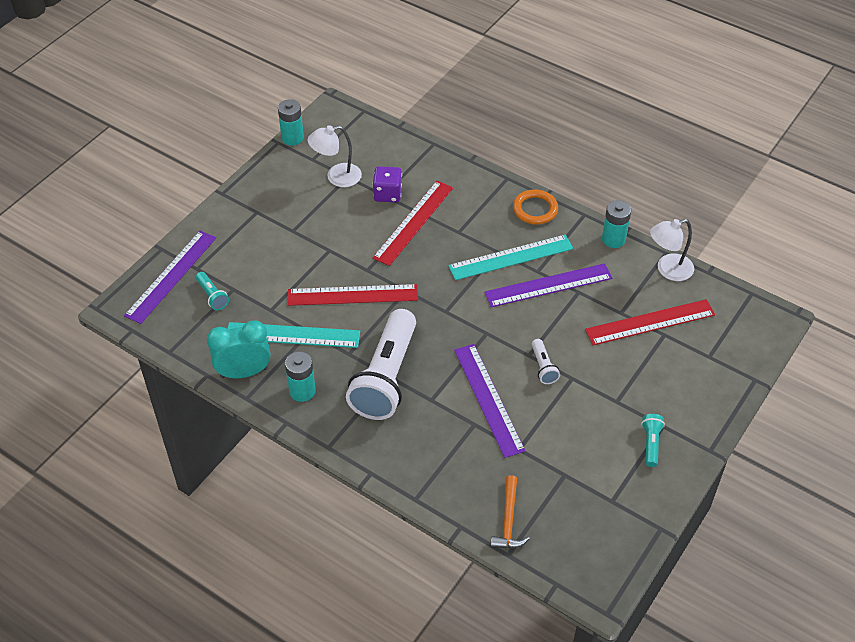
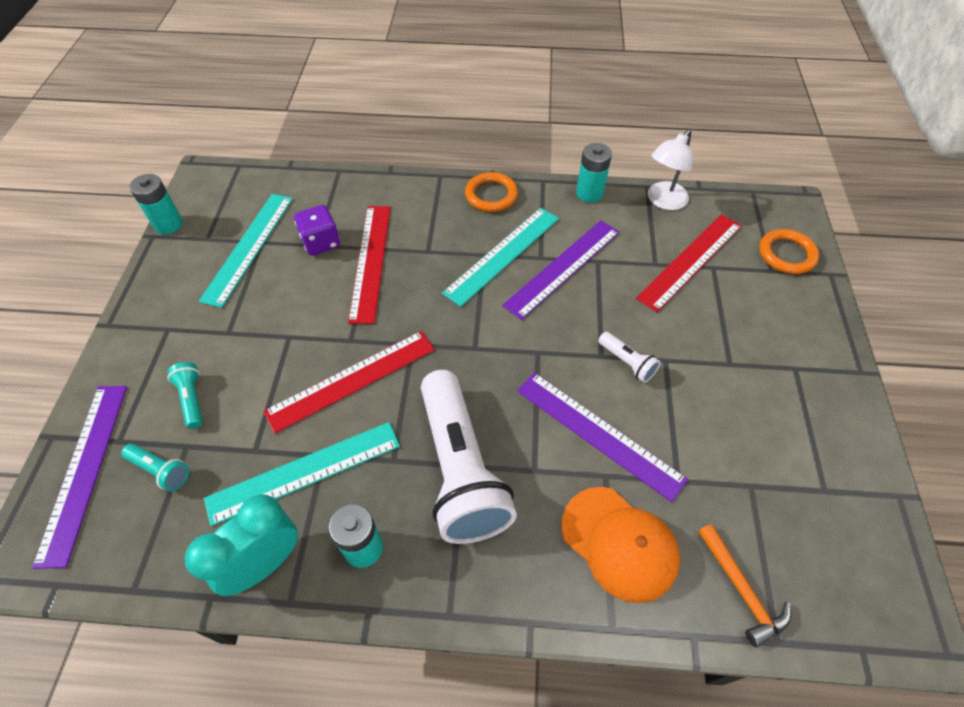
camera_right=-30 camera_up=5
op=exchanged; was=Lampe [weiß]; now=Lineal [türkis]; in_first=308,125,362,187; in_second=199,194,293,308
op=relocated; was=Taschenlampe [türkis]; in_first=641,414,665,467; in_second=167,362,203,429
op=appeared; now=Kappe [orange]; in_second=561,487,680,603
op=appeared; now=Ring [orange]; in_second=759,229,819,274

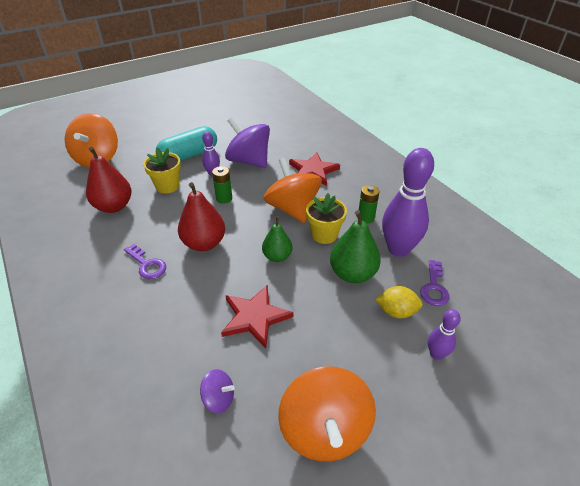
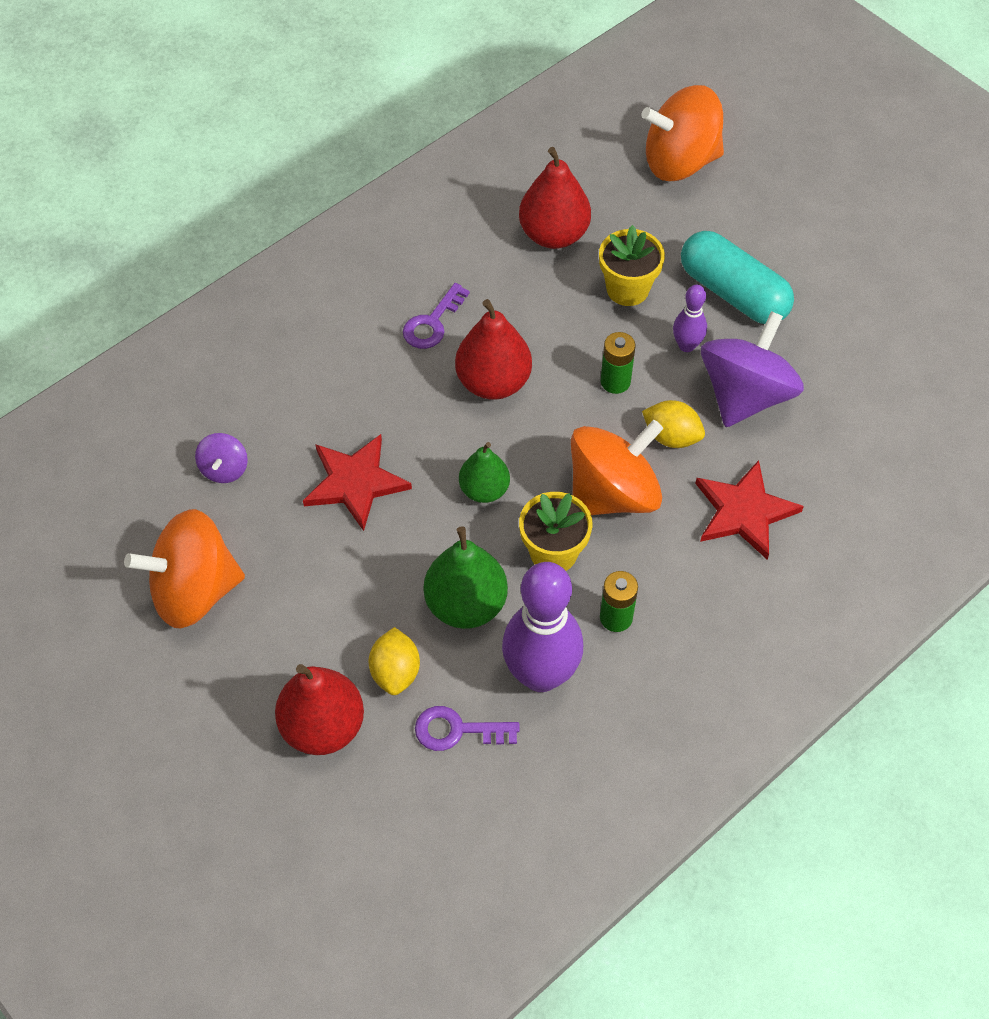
camera_right=80 camera_up=15
op=exchanged; was=Bowlingkegel [lila]; now=Birne [rot]; in_first=428,309,461,360; in_second=275,664,364,755
op=appeared; now=Zitrone [gelb]; in_second=642,400,705,448

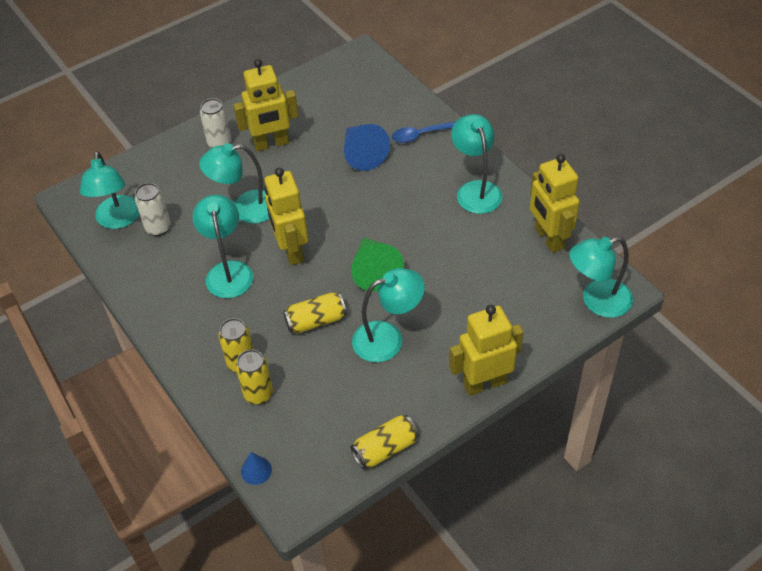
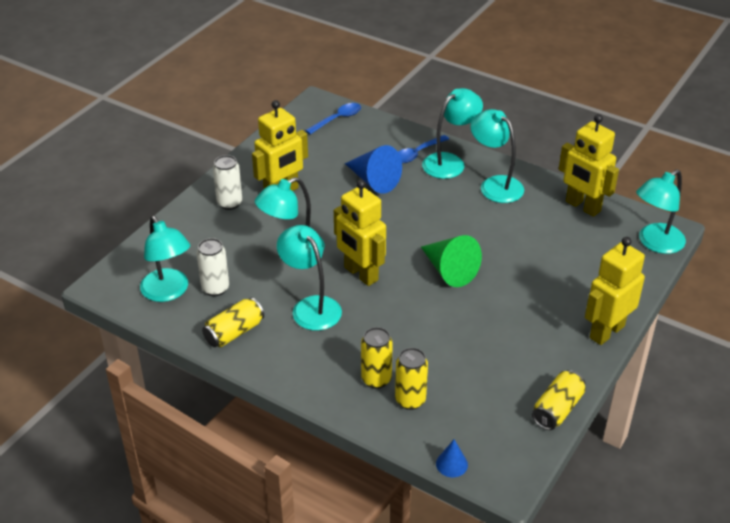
camera_right=-25 camera_up=-10
op=relocated; was=Dose [gelb]; in_first=283,292,347,334; in_second=202,298,264,347
op=relocated; was=Lampe [türkis]; in_first=352,268,425,362; in_second=422,88,483,179
op=appeared; now=Löffel [blau]; in_second=305,103,361,134

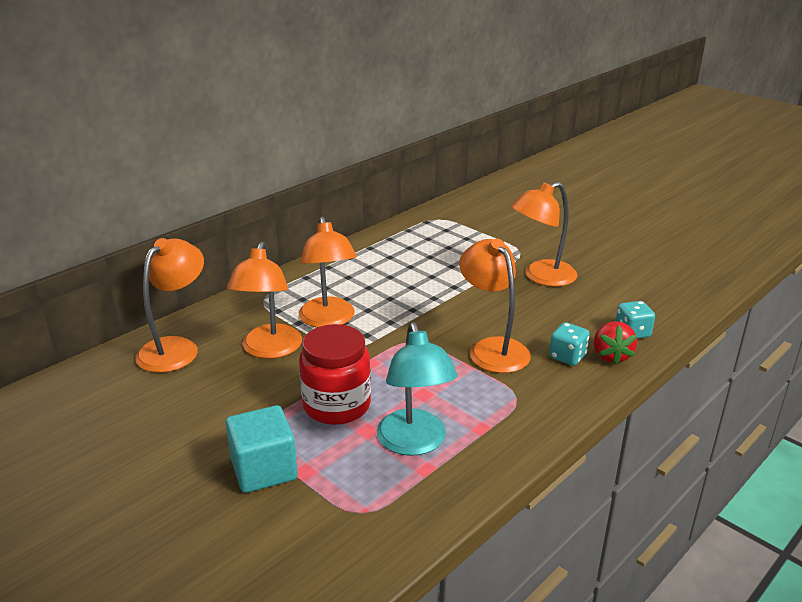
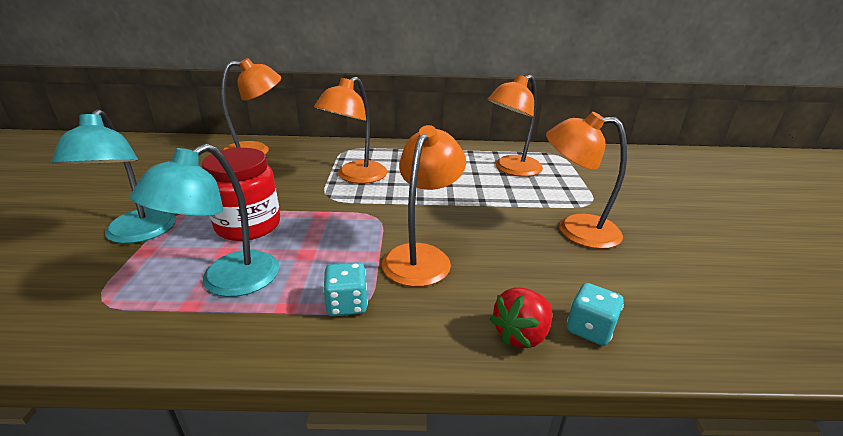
camera_right=45 camera_up=0
op=exchanged; was=Kubus [türkis]; now=Lampe [türkis]; in_first=226,405,298,493; in_second=51,109,176,244
op=relocated; was=Lampe [orange]; in_first=227,242,302,359; in_second=487,75,543,177
op=relocated; was=Spielwürfel [türkis]; in_first=549,322,590,366; in_second=323,262,368,316

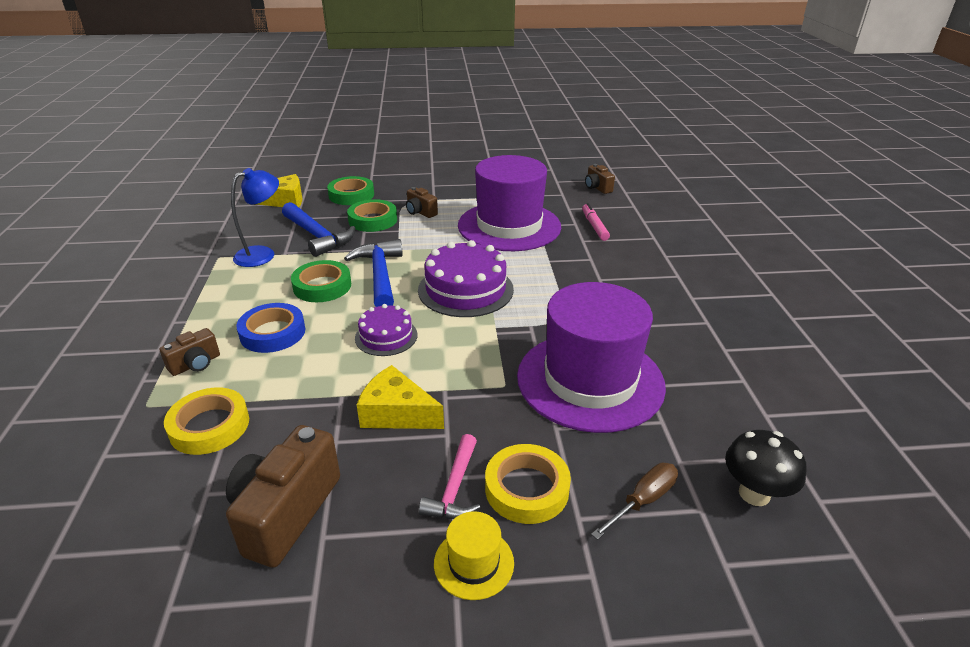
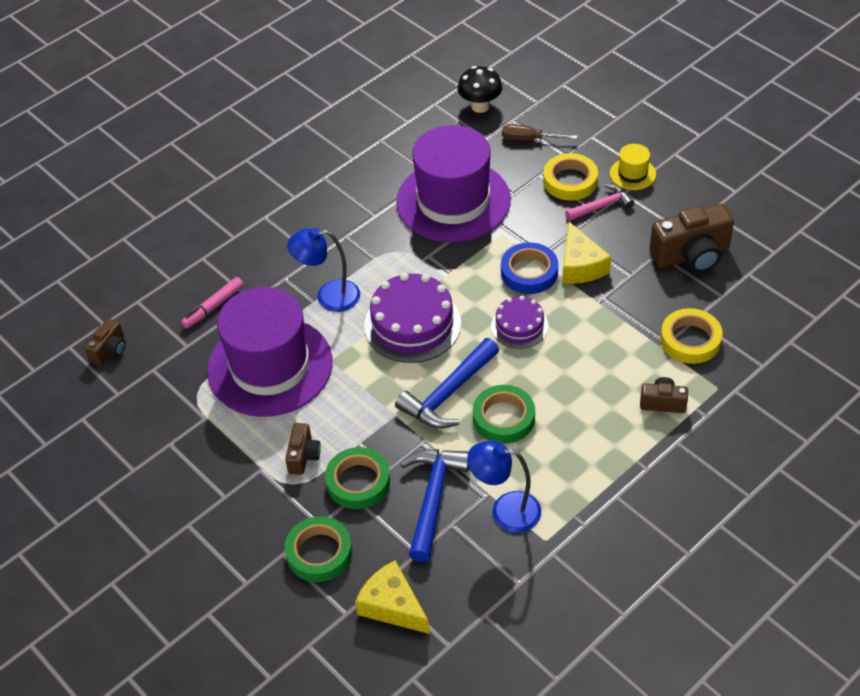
camera_right=-125 camera_up=15
op=relocated; was=Klebeband [blau]; in_first=236,303,305,353; in_second=501,242,558,294
op=appeared; now=Lampe [blau]; in_second=287,228,360,312

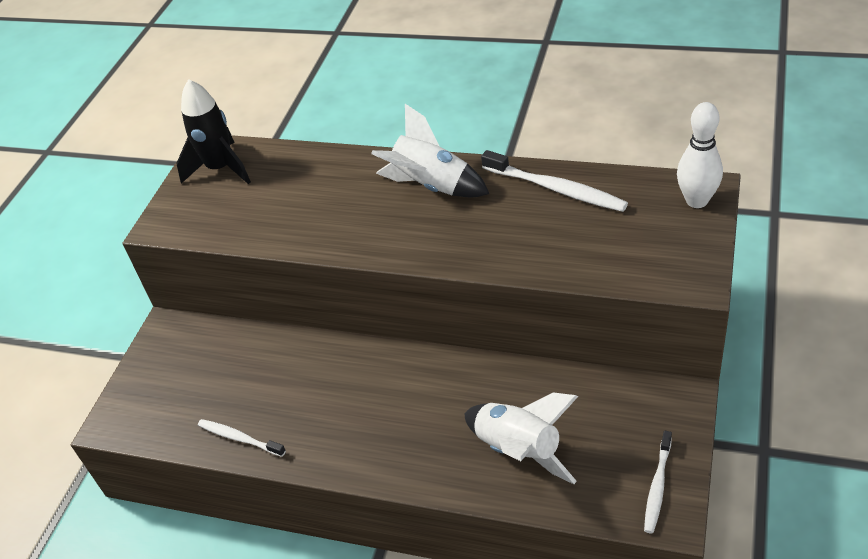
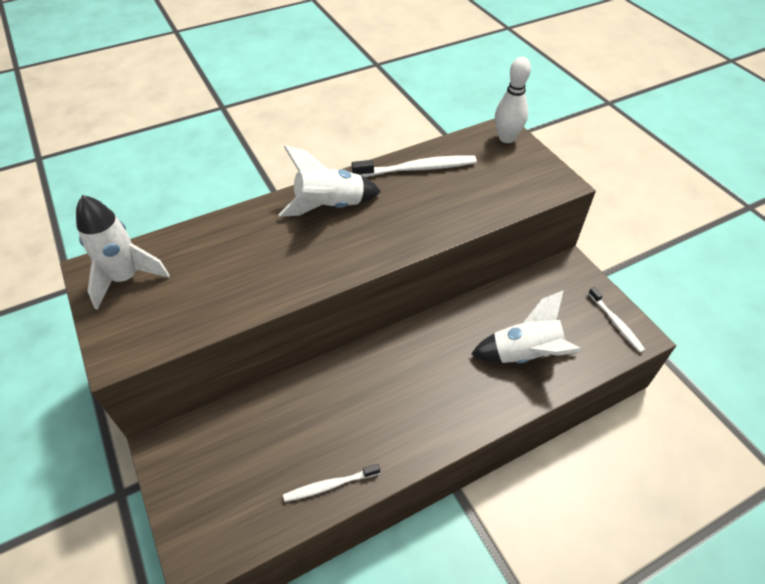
camera_right=-50 camera_up=5
op=colour; was=Rakete [schwarz]; now=Rakete [weiß]; in_first=176,79,251,184; in_second=76,195,170,310

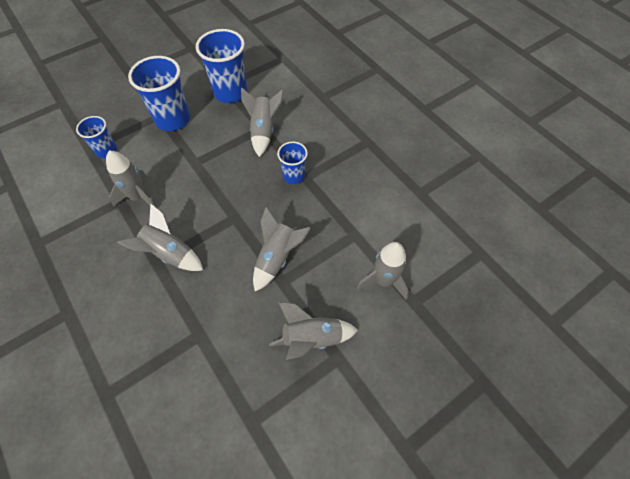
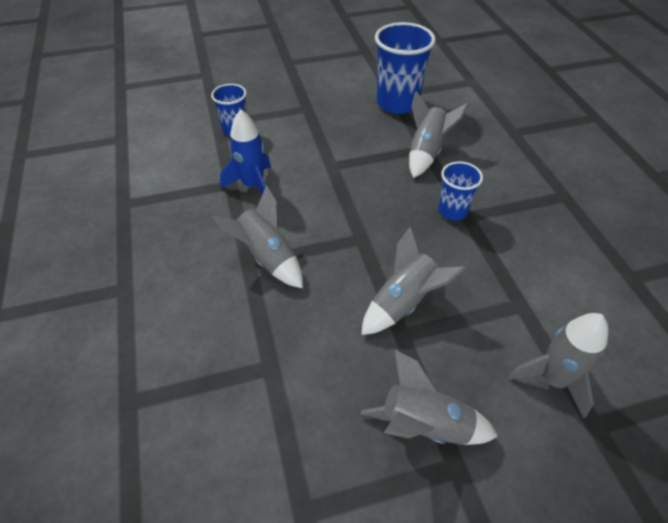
camera_right=20 camera_up=-10
op=colour; was=Rakete [grau]; now=Rakete [blau]; in_first=106,151,156,207; in_second=220,110,271,194
op=missing; was=Becher [blau]; in_first=128,56,190,131

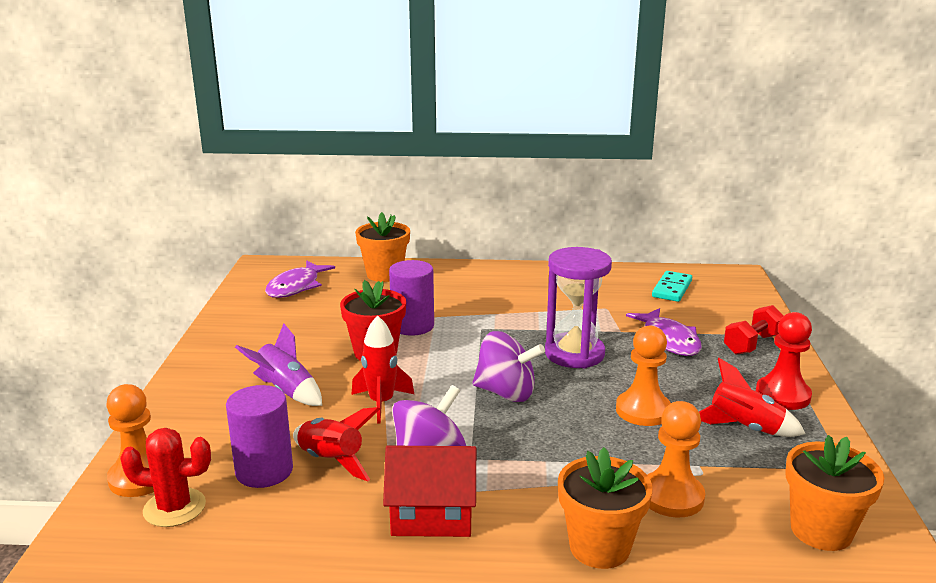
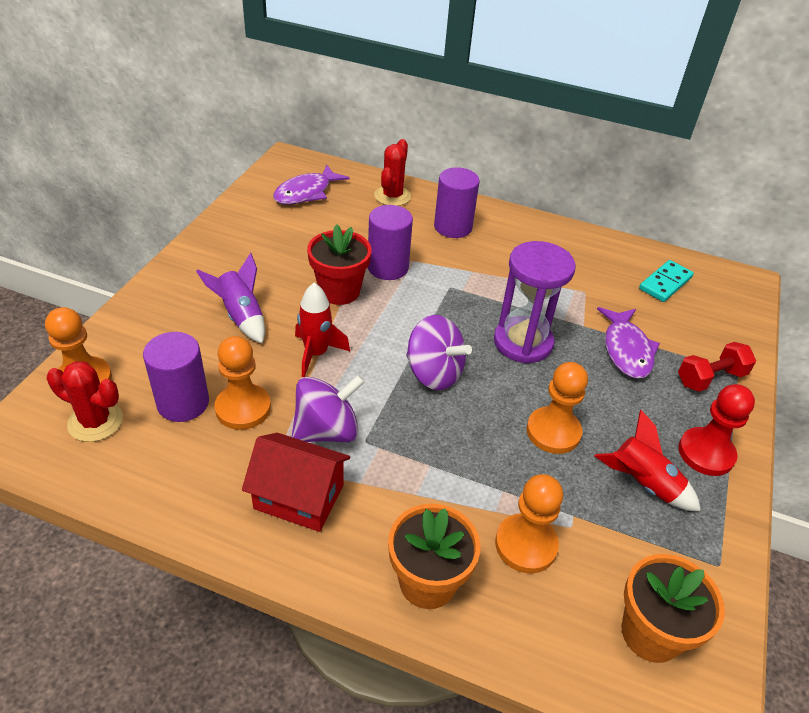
camera_right=15 camera_up=20
op=exchanged; was=Rakete [rot]; now=Bauer [orange]; in_first=293,407,380,481; in_second=214,336,271,430
op=exchanged; was=Blumentopf [orange]; now=Kaktus [rot]; in_first=355,212,410,282; in_second=374,139,411,206
op=appeared; now=Vollzylinder [lila]; in_second=434,167,480,238

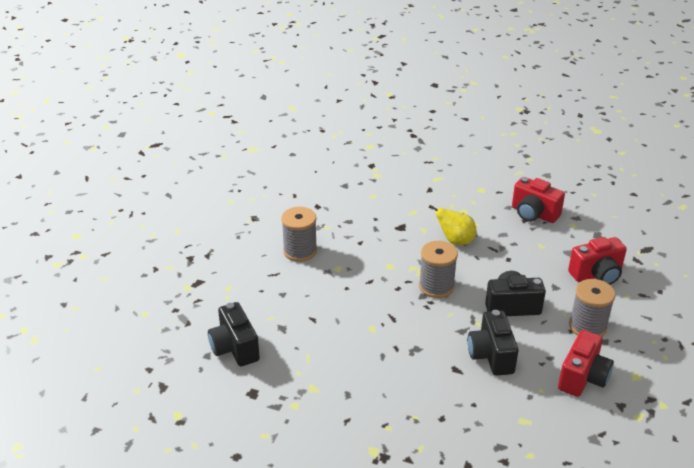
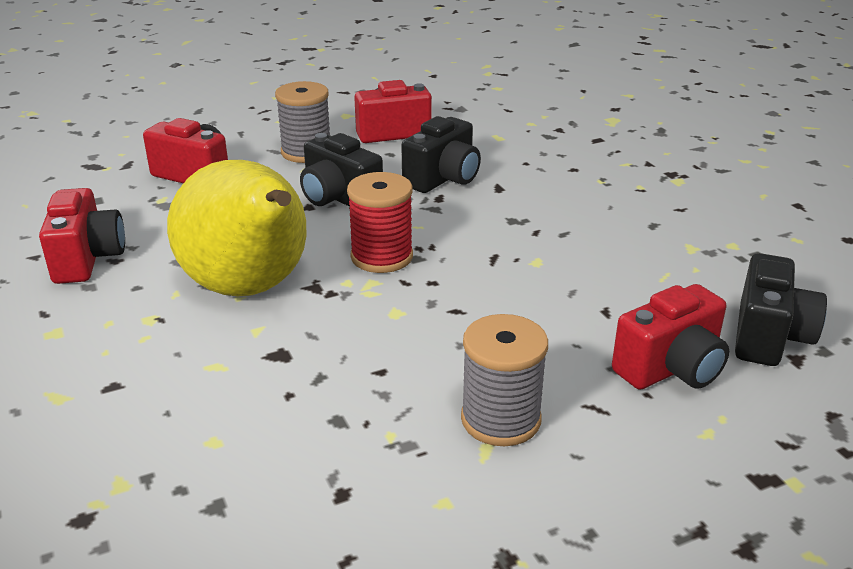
camera_right=-135 camera_up=-5
op=colour; was=Garnrolle [grau]; now=Garnrolle [rot]; in_first=419,241,458,298; in_second=347,172,413,273
op=size; was=Birne [gelb]; in_first=429,205,476,245; in_second=167,160,306,297; ratio=2.09
op=appeared; now=Kamera [rot]; in_second=612,284,729,390

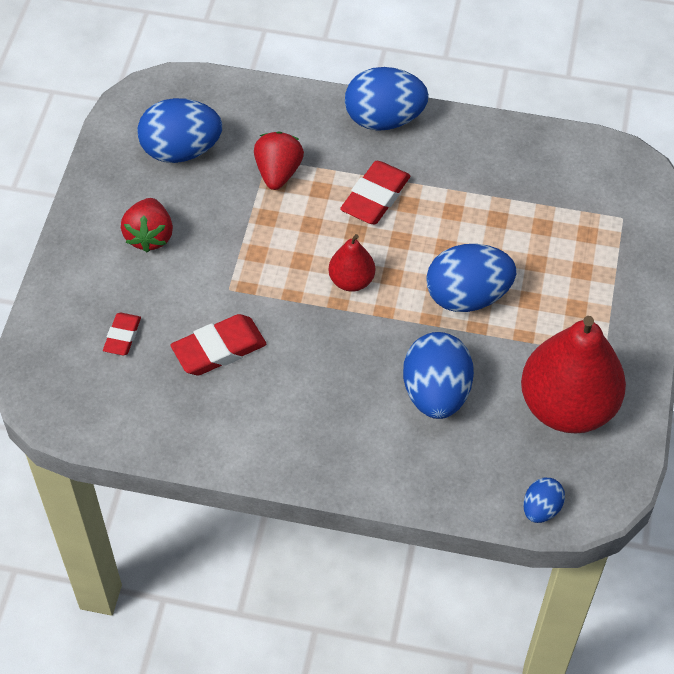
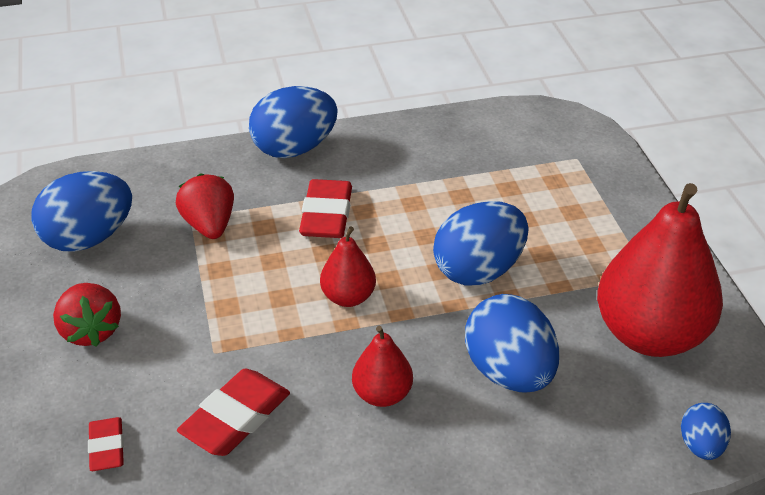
camera_right=-25 camera_up=-15
op=appeared; now=Birne [rot]; in_second=352,326,413,407

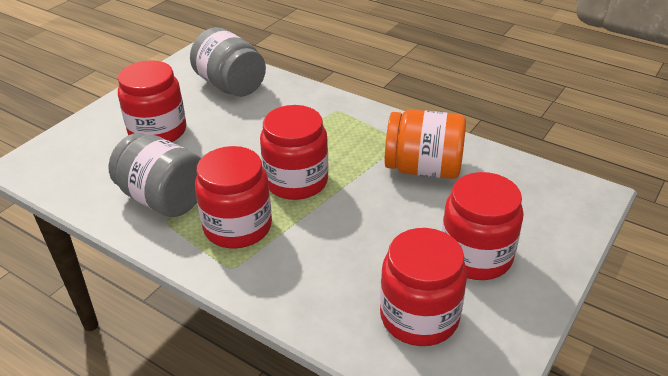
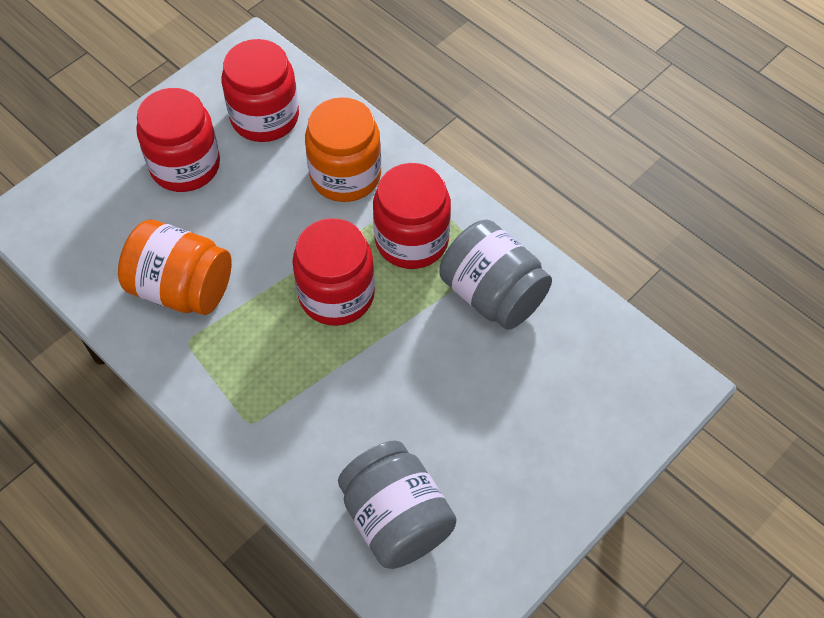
camera_right=-170 camera_up=20
op=missing; was=Einmachglas [rot]; in_first=118,60,186,142
op=appeared; now=Einmachglas [orange]; in_second=305,97,381,202

